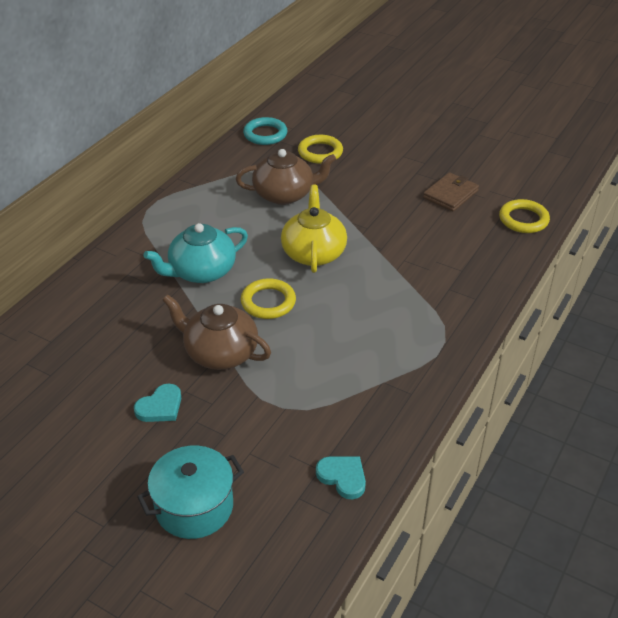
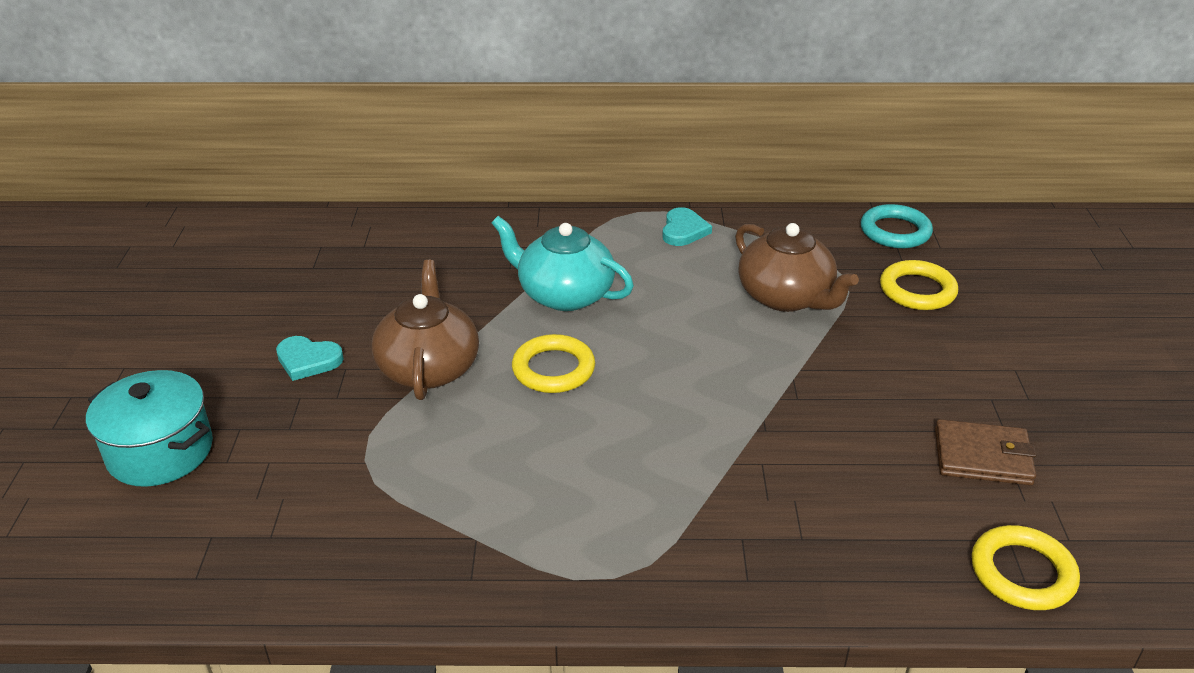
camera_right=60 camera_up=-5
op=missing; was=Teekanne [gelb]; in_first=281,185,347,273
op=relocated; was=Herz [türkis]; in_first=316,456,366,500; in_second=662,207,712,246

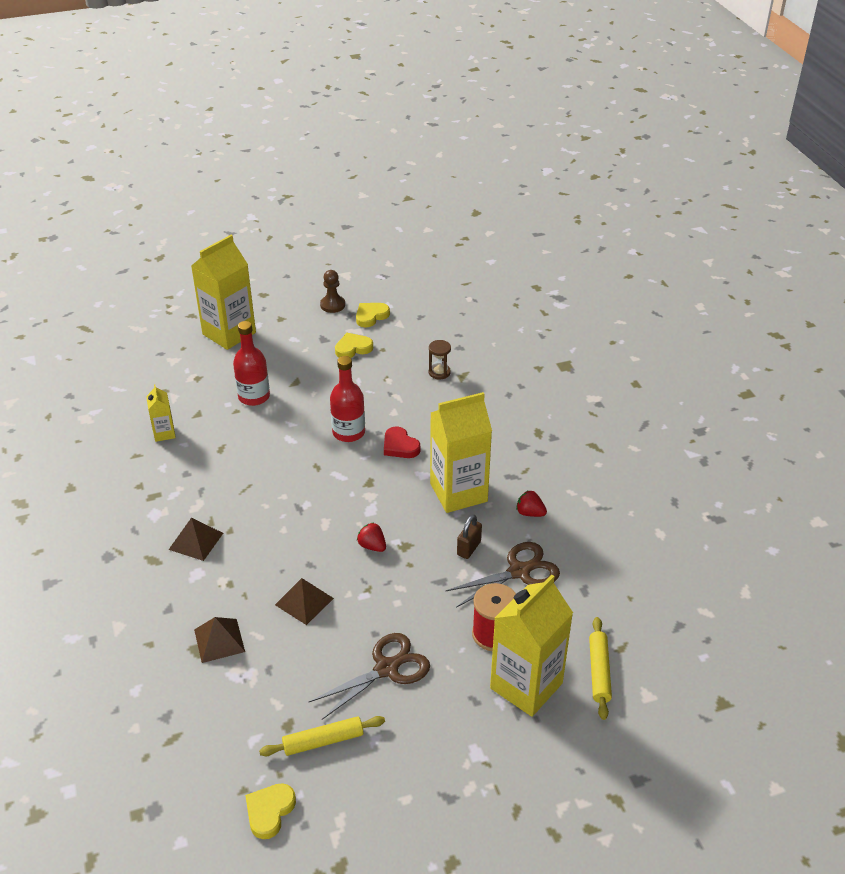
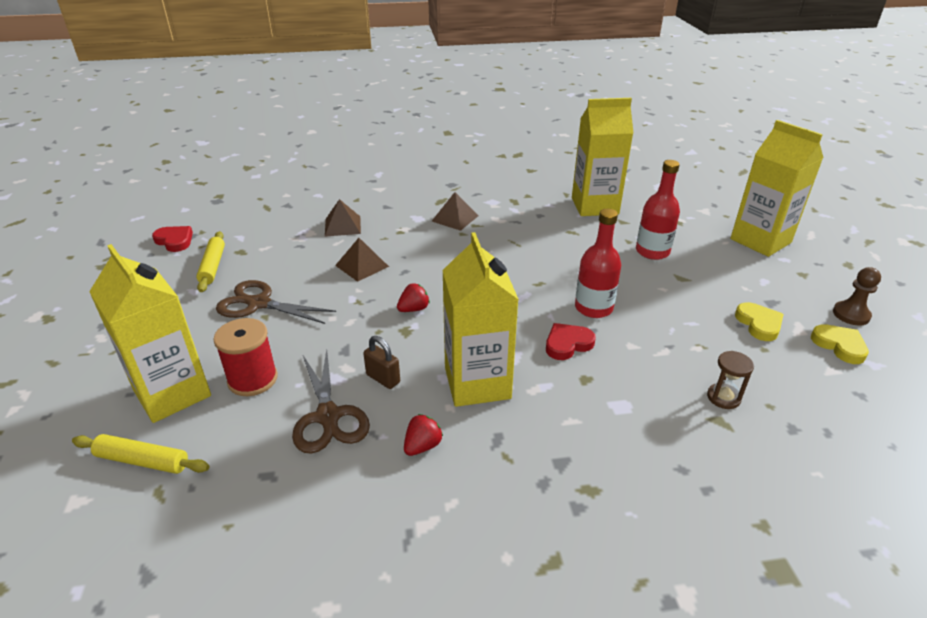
camera_right=100 camera_up=-5
op=size; was=Getränkekarton [gelb]; in_first=146,385,176,442; in_second=572,98,633,216; ratio=2.1
op=colour; was=Herz [gelb]; now=Herz [rot]; in_first=245,783,296,839; in_second=152,226,193,252
op=spun; was=Schere [braun]; in_first=309,633,430,720; in_second=216,280,336,324; clockwise=135

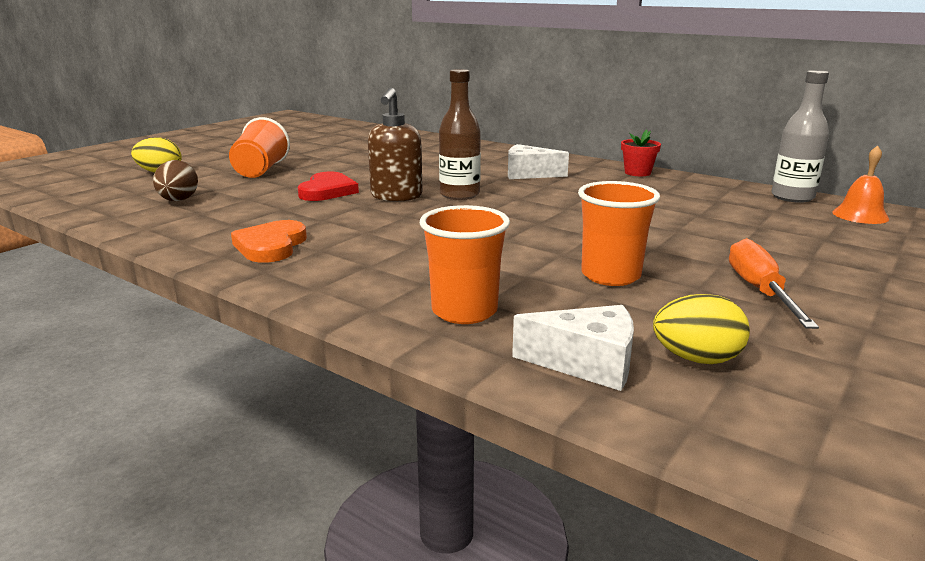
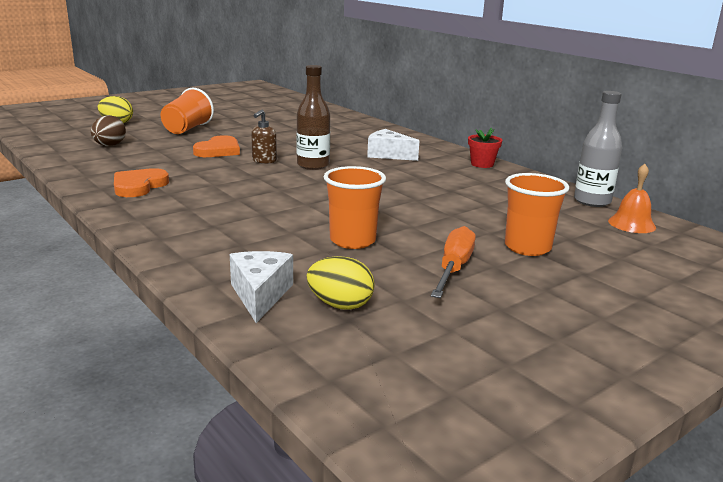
camera_right=15 camera_up=0
op=colour; was=Herz [rot]; now=Herz [orange]; in_first=298,172,359,201; in_second=193,135,240,157
op=size; was=Seifenspender [braun]; in_first=368,88,423,202; in_second=251,110,277,164; ratio=0.62
op=relocated; was=Becher [orange]; in_first=420,205,510,324; in_second=505,173,569,256
op=spun; was=Käse [weiß]; in_first=512,305,634,391; in_second=230,251,293,323; clockwise=-120

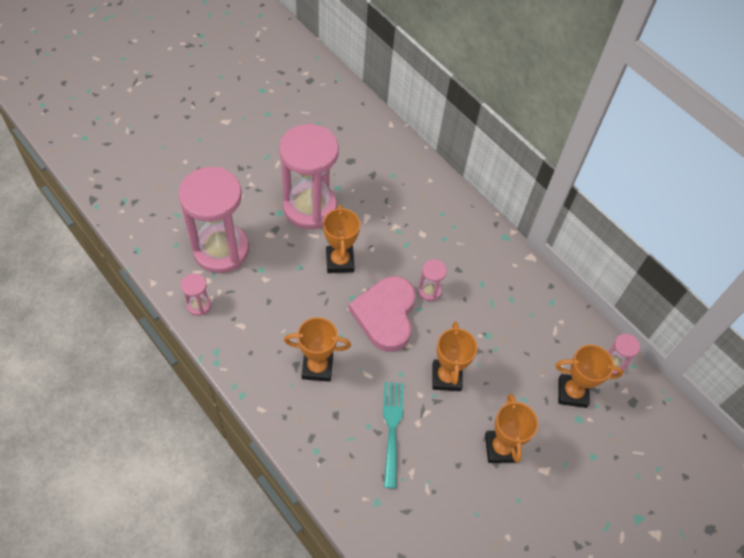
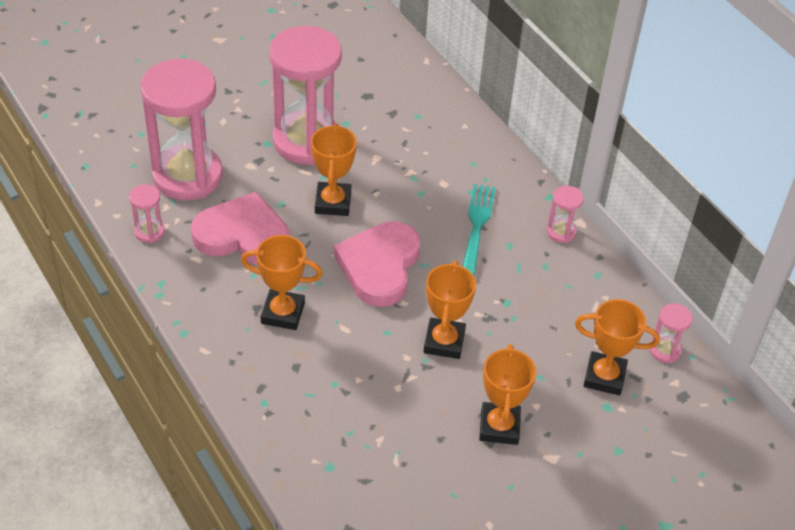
camera_right=10 camera_up=-10
op=relocated; was=Gabel [türkis]; in_first=383,382,404,488; in_second=463,184,496,277
op=relocated; was=Sanduhr [rosa]; in_first=418,260,447,301; in_second=547,186,584,243
op=appeared; now=Herz [rosa]; in_second=191,192,290,265

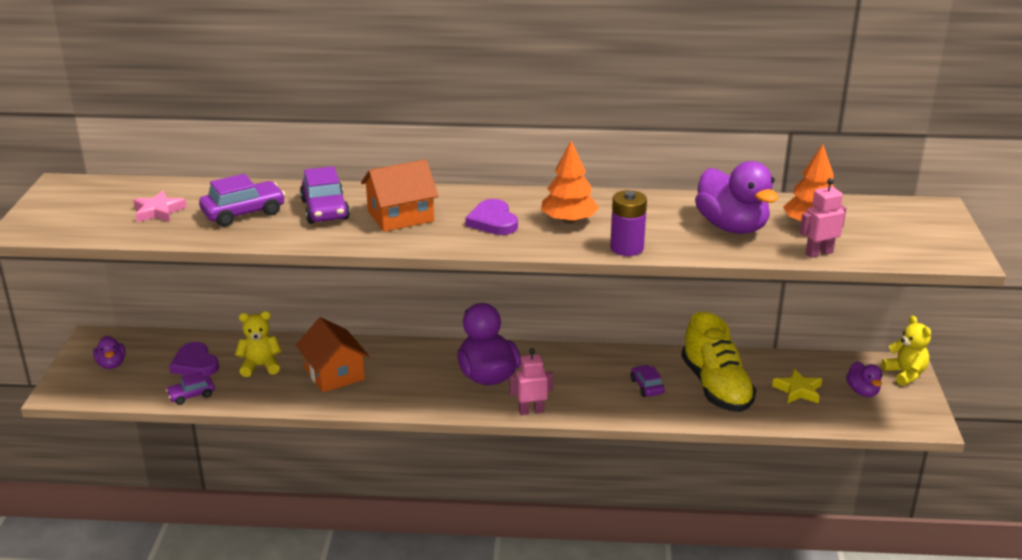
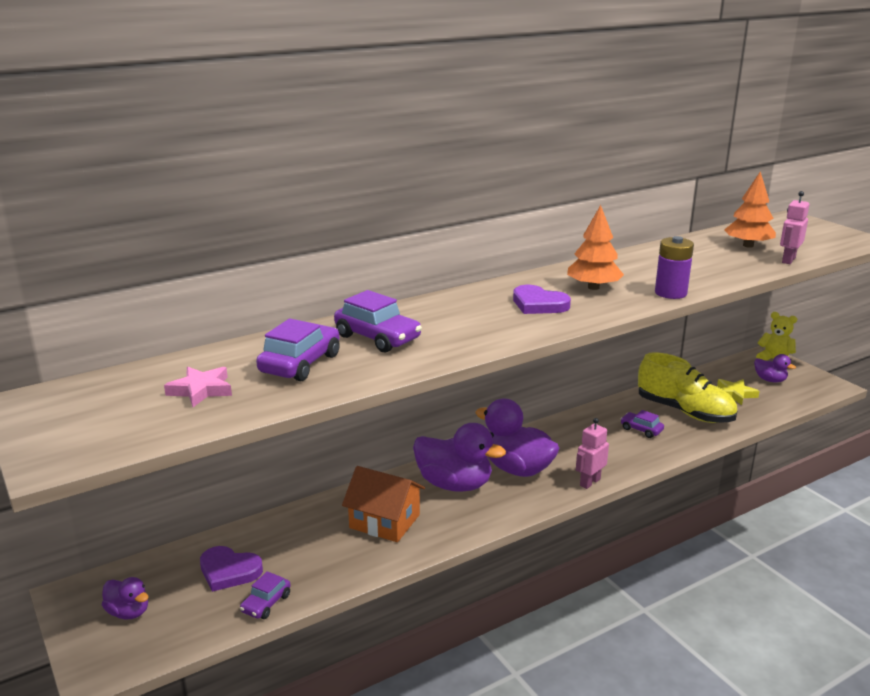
camera_right=-35 camera_up=-5
op=missing; was=Teddybär [gelb]; in_first=235,311,281,377
op=missing; was=Haus [orange]; in_first=361,159,438,232
op=relocated; was=Ente [lila]; in_first=695,161,778,234; in_second=413,423,506,492

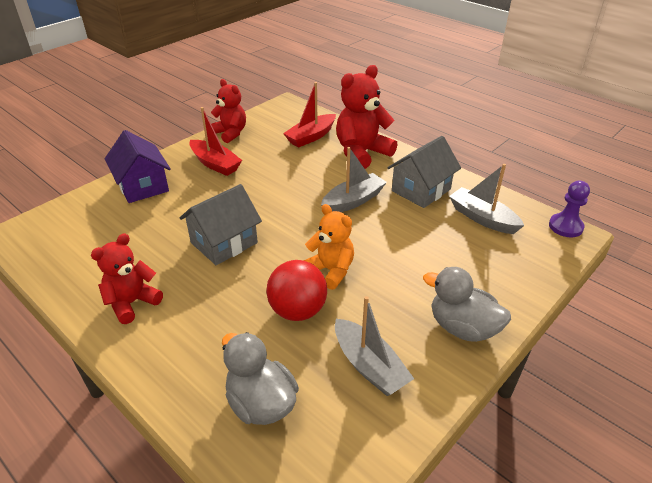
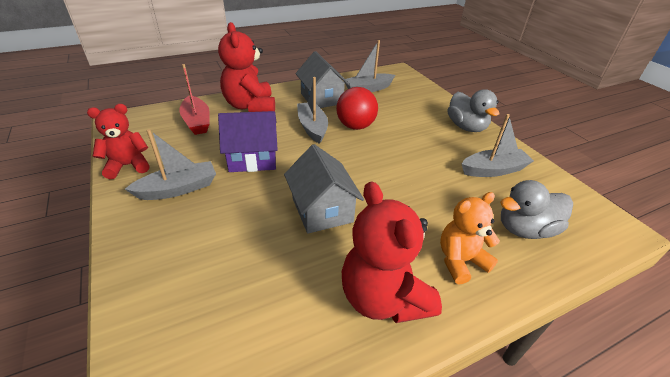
camera_right=-70 camera_up=0
op=size; was=Teddybär [rot]; in_first=91,233,163,324; in_second=342,181,442,323; ratio=1.53
op=relocated; was=Haus [lila]; in_first=105,130,171,203; in_second=218,111,278,172
op=colour; was=Boot [rot]; now=Boot [grau]; in_first=189,107,242,176; in_second=125,129,216,200
op=relocated; was=Ball [rot]; in_first=266,260,327,321; in_second=336,87,378,130
op=relocated; was=Teddybär [orange]; in_first=303,204,354,290; in_second=440,192,500,284
op=spun; was=Ente [grau]; in_first=423,267,511,342; in_second=448,89,499,132; clockwise=-75
op=missing; was=Bauer [lila]; in_first=549,181,590,237

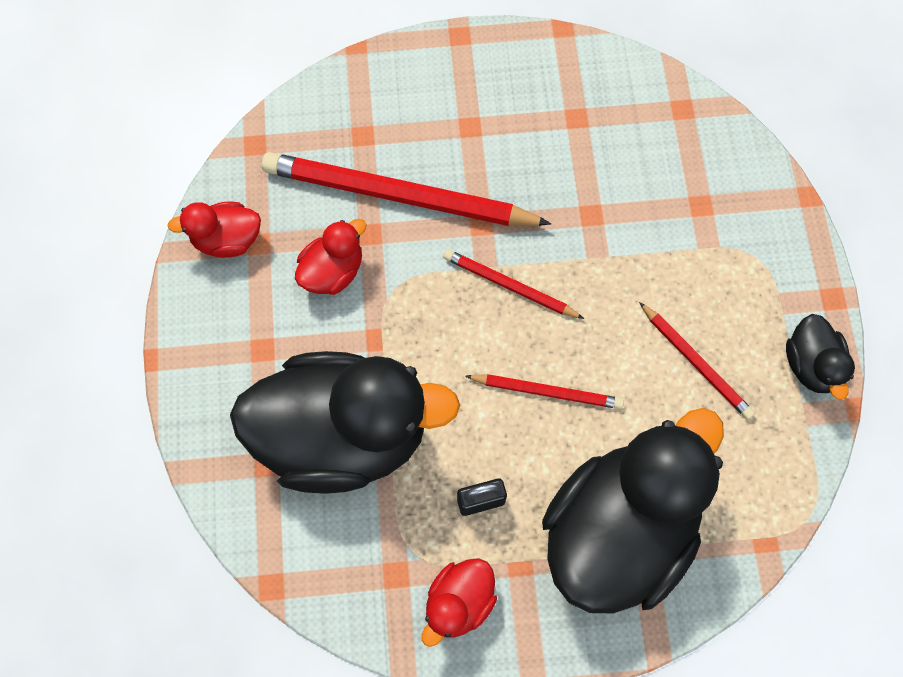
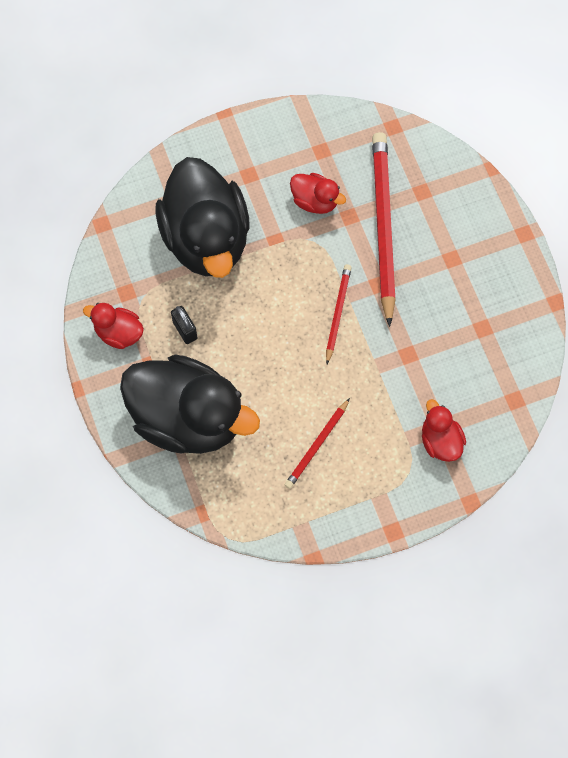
camera_right=75 camera_up=0
op=relocated; was=Ente [rot]; in_first=167,202,261,258; in_second=422,399,466,462
op=missing; was=Bleistift [rot]; in_first=465,374,624,409
op=missing; was=Ente [schwarz]; in_first=786,314,855,400

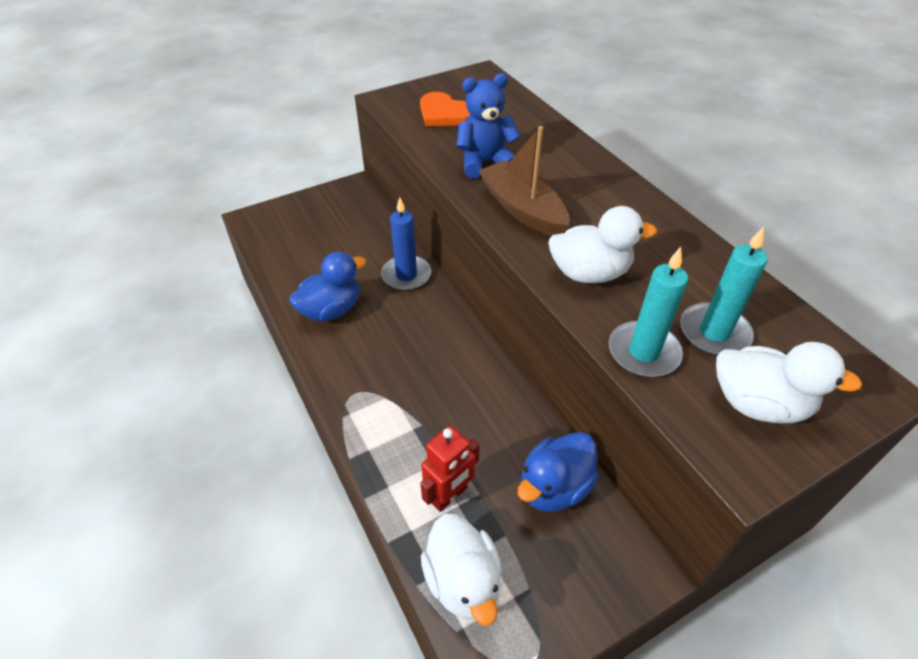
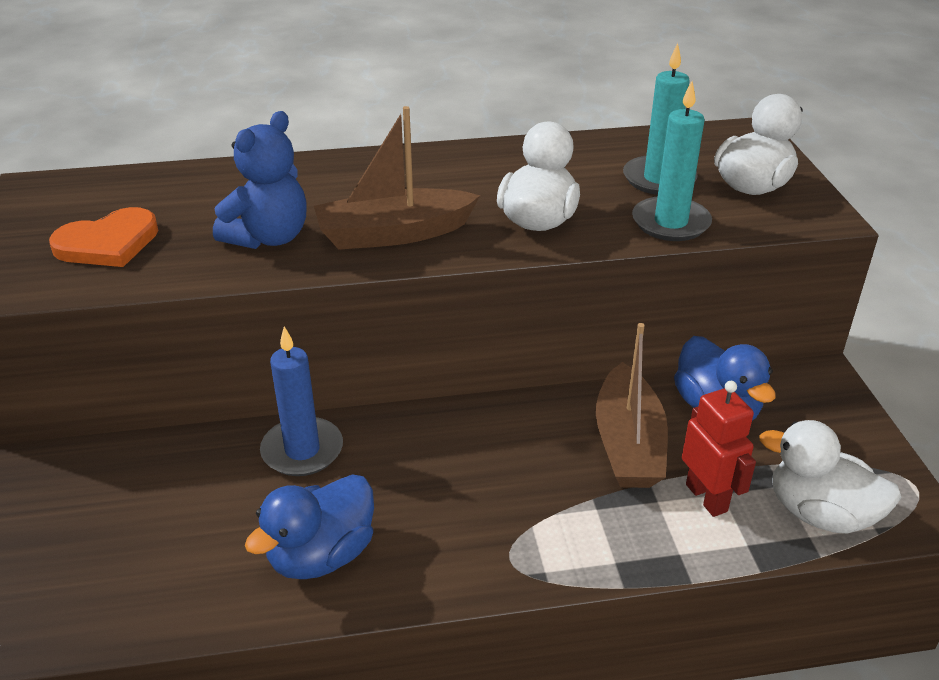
camera_right=-70 camera_up=-10
op=spun; was=Ente [blau]; in_first=289,252,366,322; in_second=245,474,374,579; clockwise=-120
op=spun; was=Ente [weiß]; in_first=421,514,502,626; in_second=759,420,902,534; clockwise=-150
op=spun; was=Teddybär [blau]; in_first=456,73,521,179; in_second=213,111,307,249; clockwise=-150
op=appeared; now=Boot [braun]; in_second=596,323,668,488

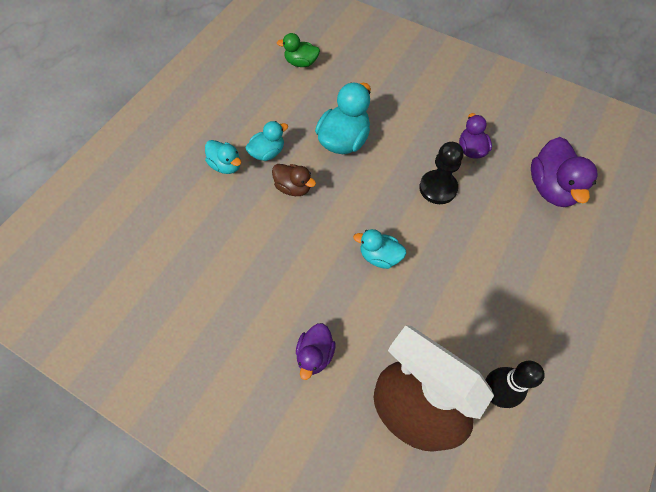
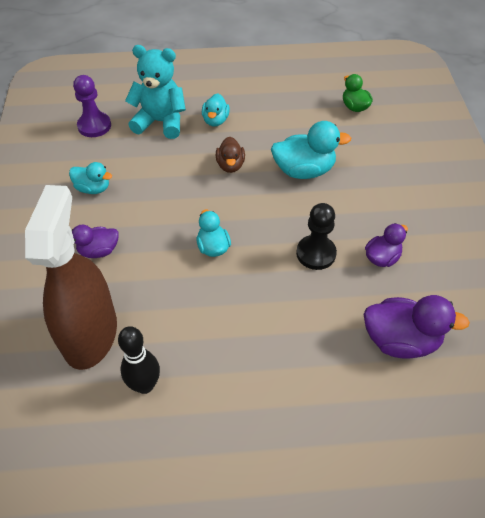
camera_right=55 camera_up=-10
op=relocated; was=Ente [türkis]; in_first=246,121,288,161; in_second=69,162,112,194
op=spun; was=Ente [lila]; in_first=531,137,597,207; in_second=364,295,470,358; clockwise=-135
op=appeared; now=Bauer [lila]; in_second=73,75,111,137
op=appeared; now=Teddybär [türkis]; in_second=125,45,186,139

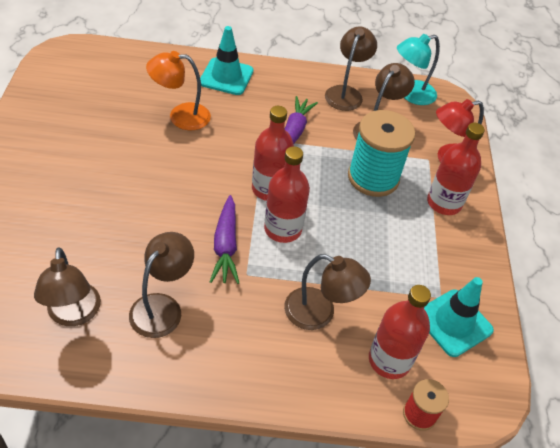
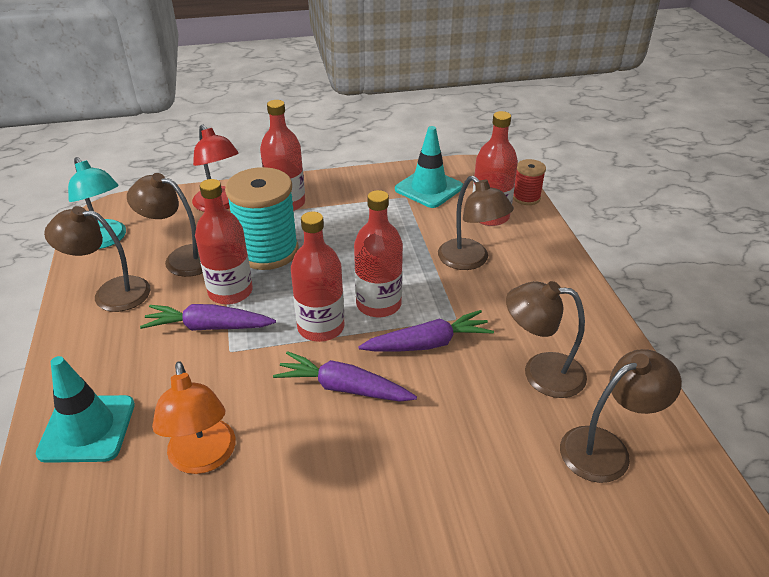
camera_right=-100 camera_up=-10
op=spun; was=Lampe [braun]; in_first=284,254,371,330; in_second=438,176,514,270; clockwise=135
op=appeared; now=Flasche [rot]; in_second=195,179,253,305
op=appeared; now=Karotte [lila]; in_second=273,351,417,402

